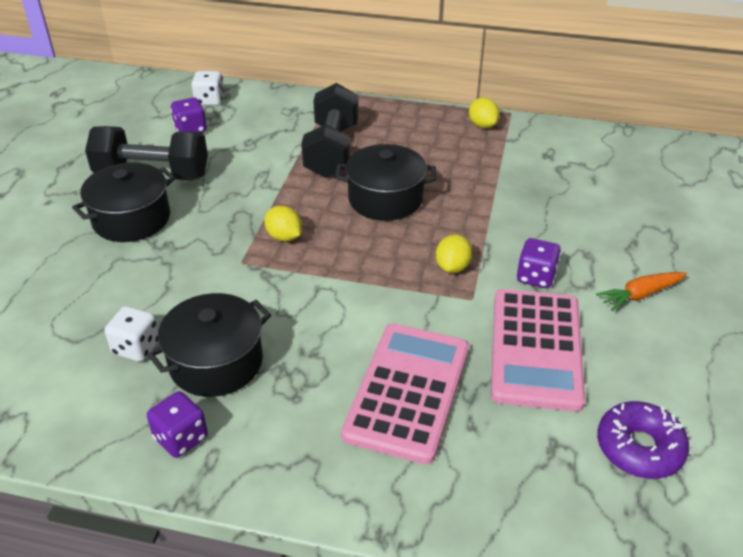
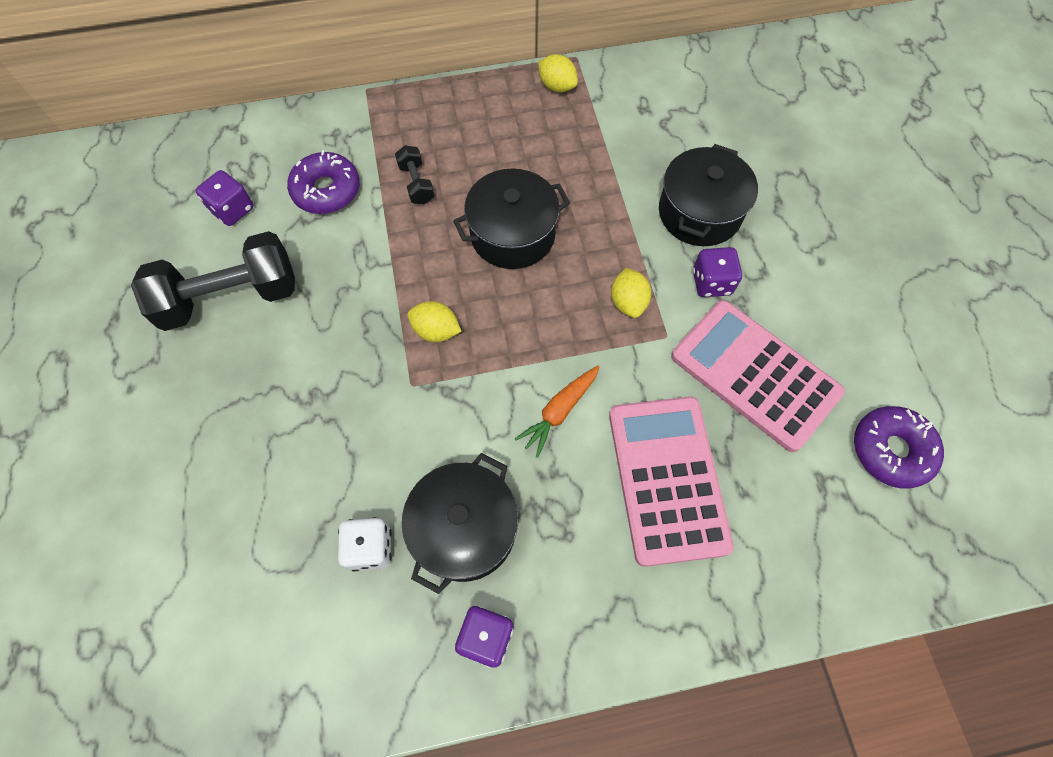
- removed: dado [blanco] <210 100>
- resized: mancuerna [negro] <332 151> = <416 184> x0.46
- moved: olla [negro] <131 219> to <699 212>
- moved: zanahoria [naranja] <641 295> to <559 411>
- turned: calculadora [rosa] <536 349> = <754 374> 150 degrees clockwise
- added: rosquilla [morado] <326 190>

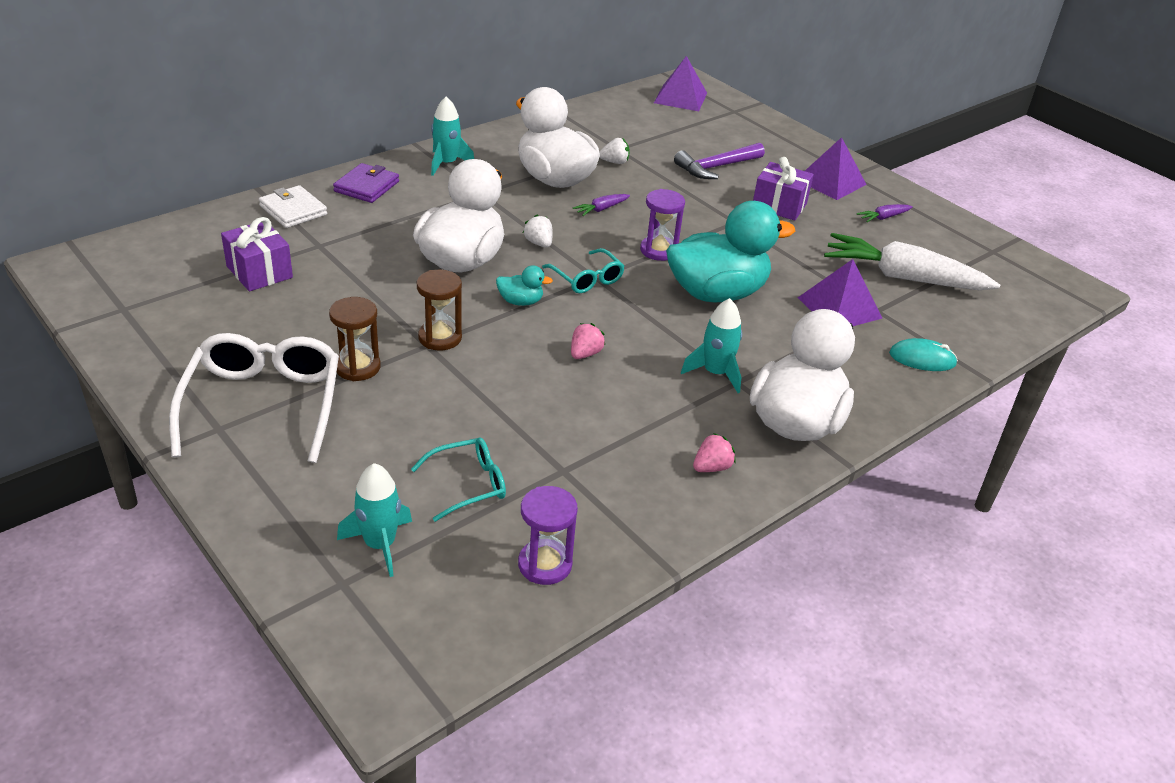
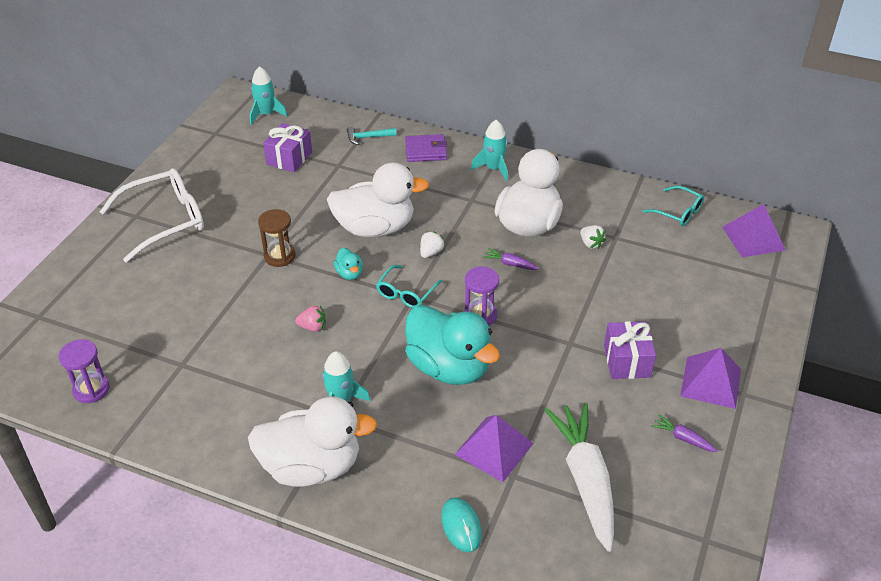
- removed: martillo [morado] <716 167>
- replaced: cartera [blanco] <293 210> to martillo [turquesa] <367 137>
- removed: reloj de arena [marrón] <357 367>
- removed: fresa [rosa] <711 467>
- moved: gafas [turquesa] <468 484> to <678 212>
- moved: cohete [turquesa] <380 544> to <266 114>

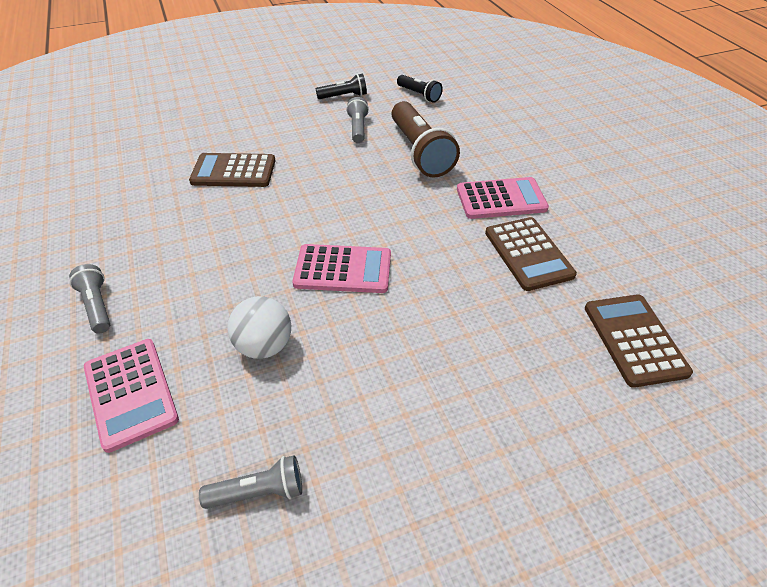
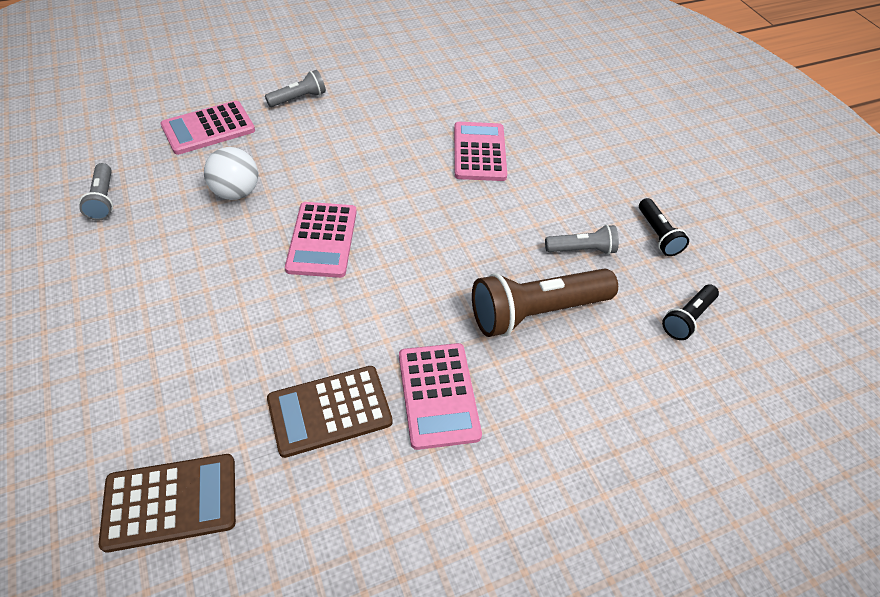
- recoloured: calculadora [marrón] <233 171> to calculadora [rosa] <479 152>

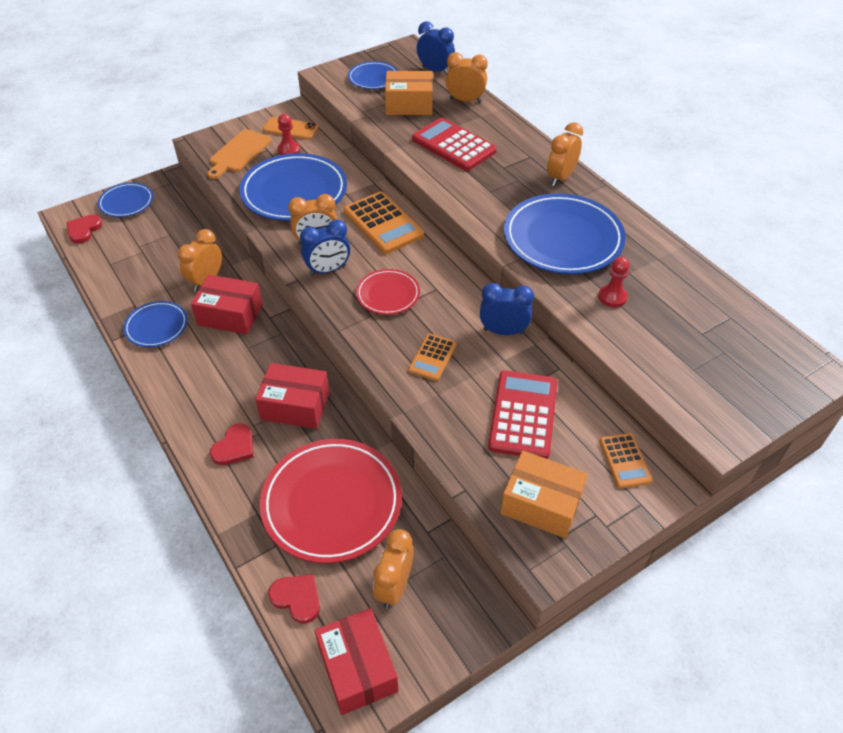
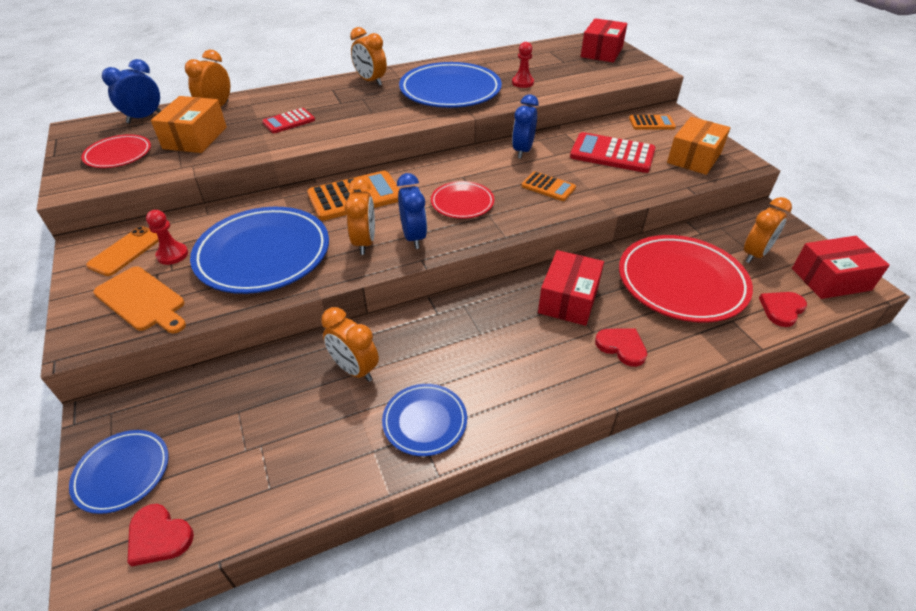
- recoloured: plato [azul] <373 78> to plato [rojo] <118 155>
- resized: calculadora [rojo] <453 145> = <289 121> x0.57
- moved: caja [rojo] <230 315> to <601 52>
- turned: despertador [naranja] <394 586> = <754 254> 75 degrees counterclockwise

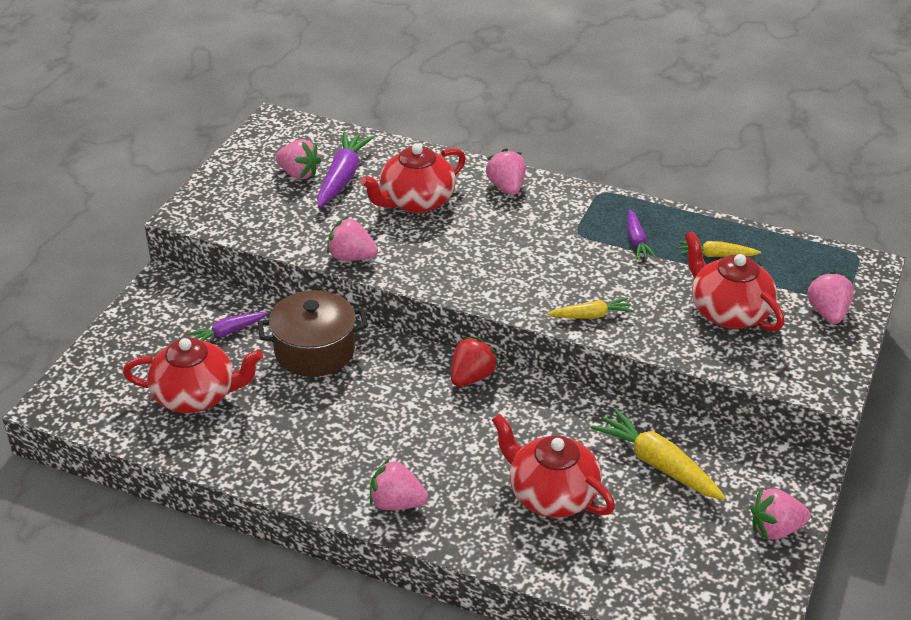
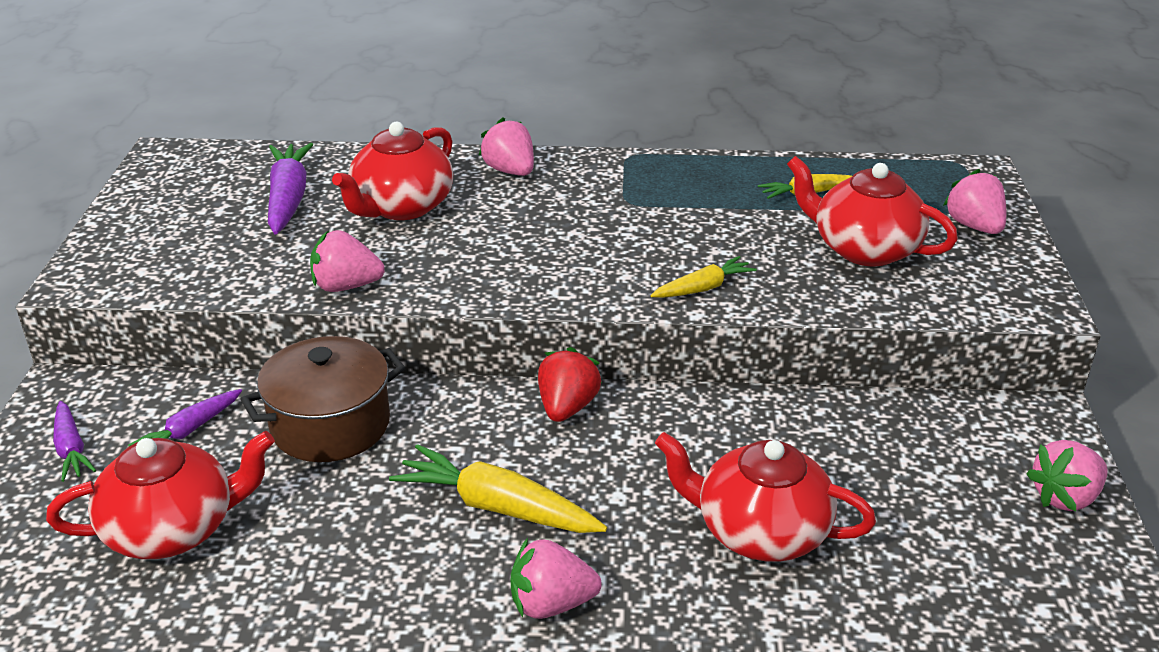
- removed: fresa [rosa] <298 174>
- moved: zanahoria [morado] <636 241> to <71 449>
- moved: zanahoria [amarillo] <657 464> to <496 507>

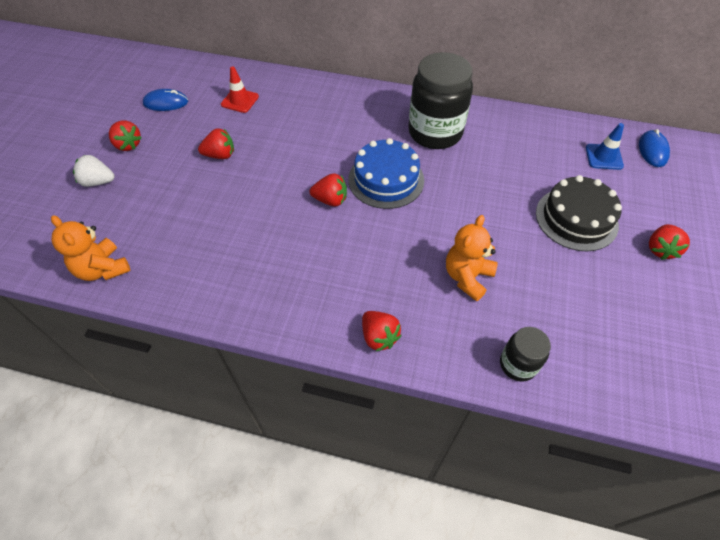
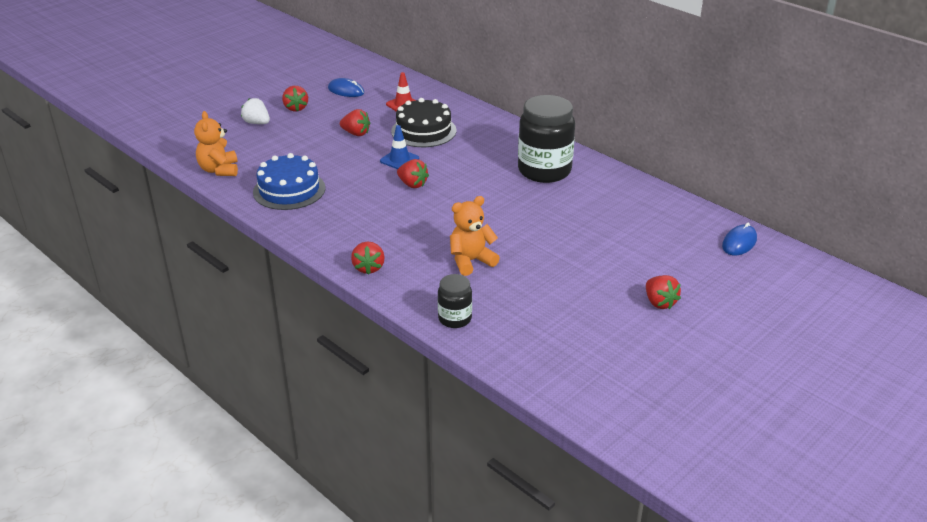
- moved: cono de tráfico [azul] <604 157> to <399 160>
- moved: tarta [azul] <386 179> to <289 190>
- moved: tarta [negro] <576 218> to <423 131>
- turned: fresa [rojo] <660 249> = <659 303> 75 degrees counterclockwise

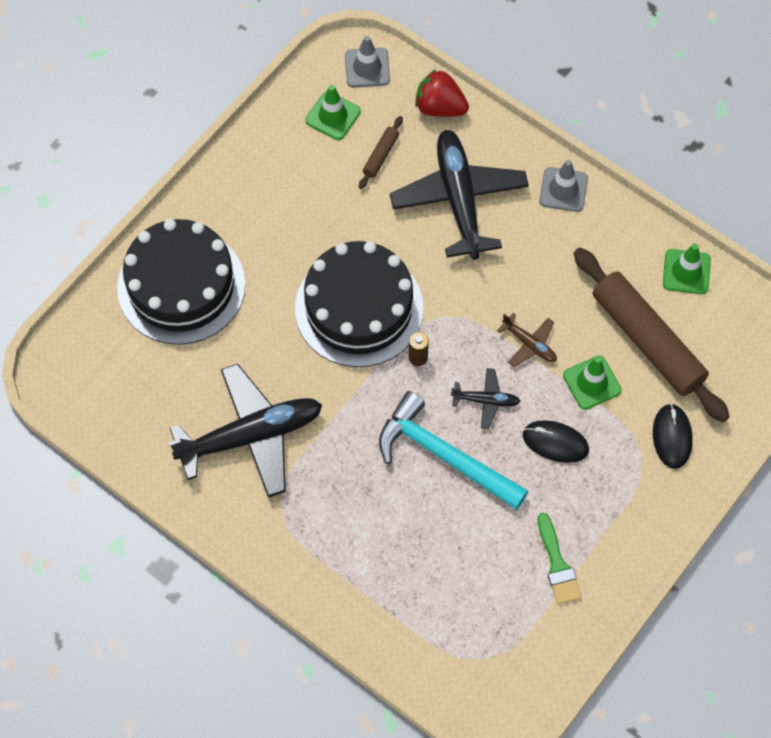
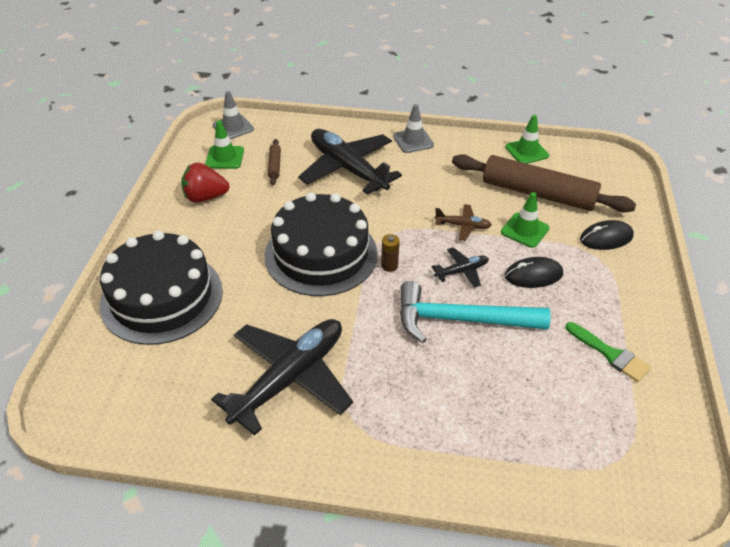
- moved: fresa [rojo] <440 107> to <205 197>
- turned: ratón [negro] <672 437> = <606 238> 75 degrees counterclockwise

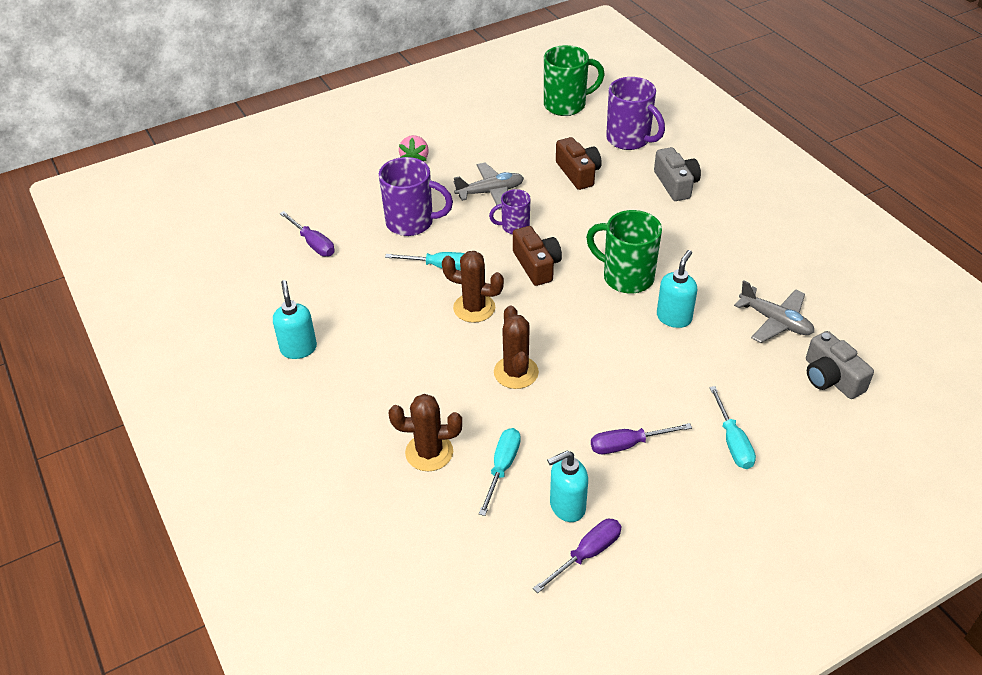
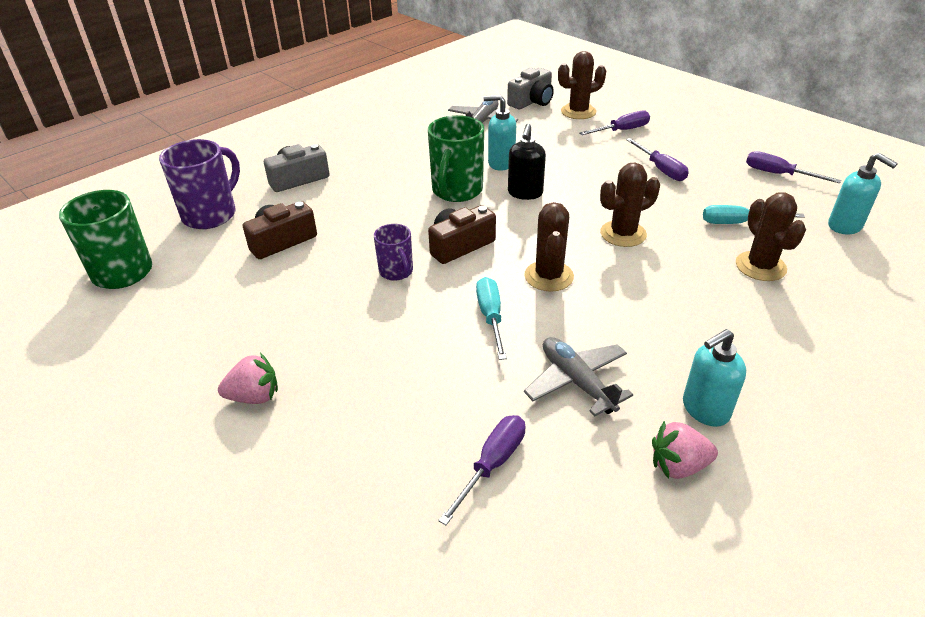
- removed: taza [morado] <411 223>
- moved: avión [gris] <490 192> to <577 382>
- recoloured: destornillador [turquesa] <732 441> to destornillador [morado] <622 130>
- moved: dispensador de jabón [turquesa] <567 506> to <845 226>
- added: cactus [marrón] <578 112>
- added: dispensador de jabón [negro] <525 193>
- added: fresa [rosa] <678 465>

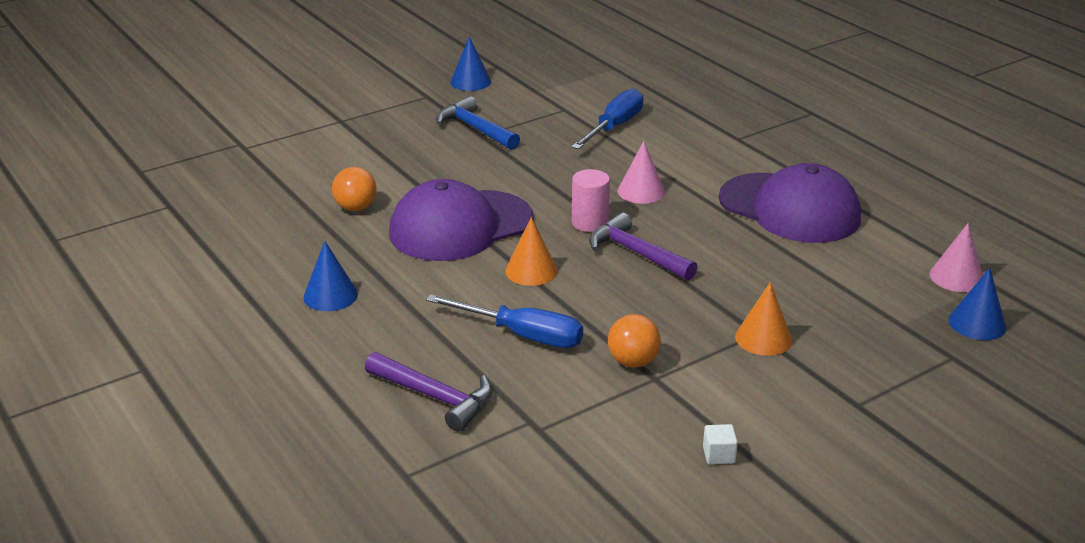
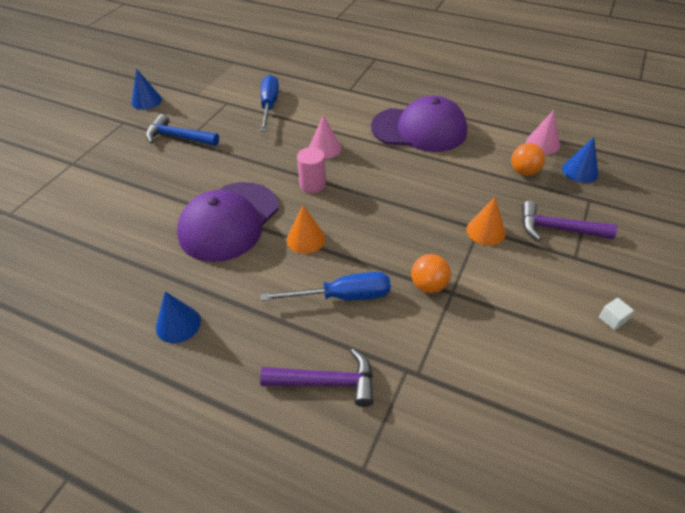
- moved: pelota [naranja] <356 208> to <524 172>
- moved: martillo [morado] <636 253> to <557 229>
- moved: cubo [blanco] <719 455> to <612 319>

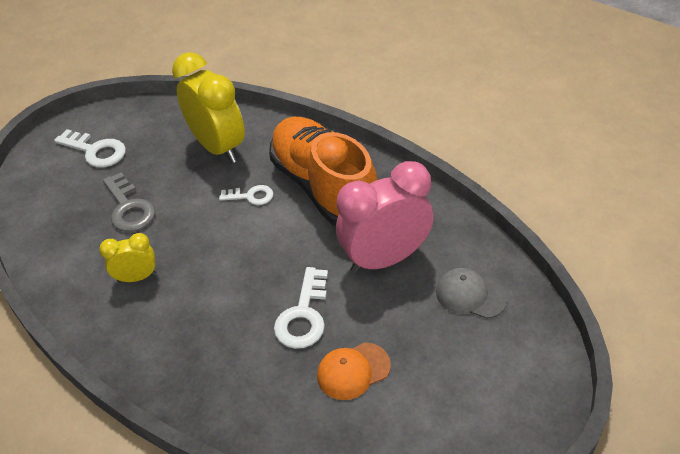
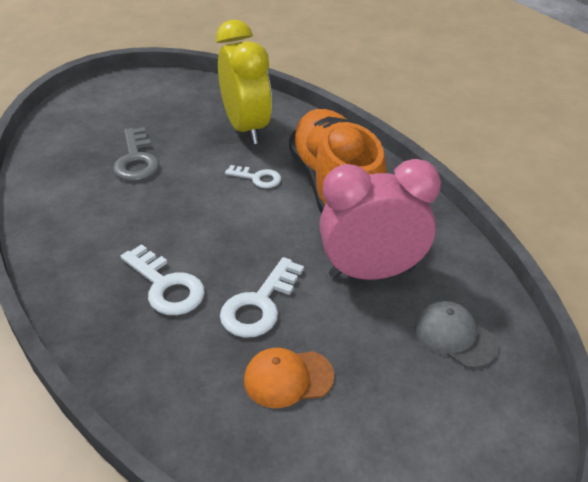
- moved: llave [blanco] <96 151> to <166 286>
- removed: despertador [amarillo] <137 277>

